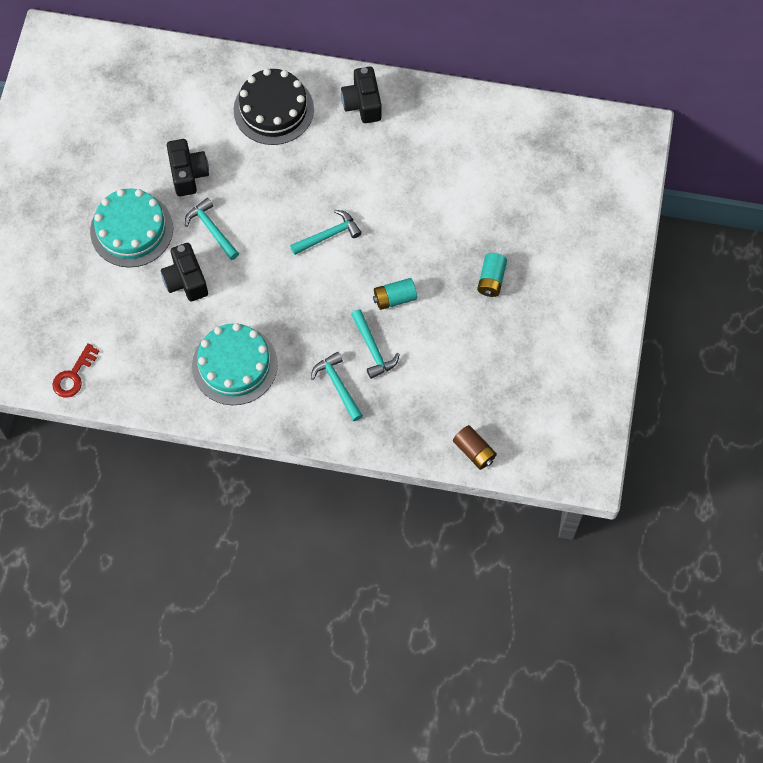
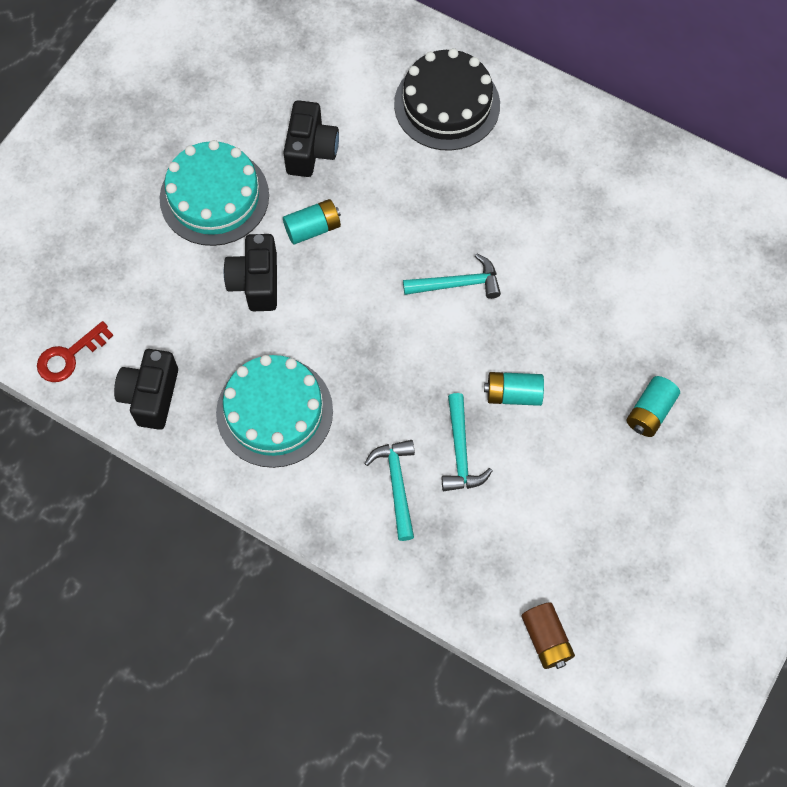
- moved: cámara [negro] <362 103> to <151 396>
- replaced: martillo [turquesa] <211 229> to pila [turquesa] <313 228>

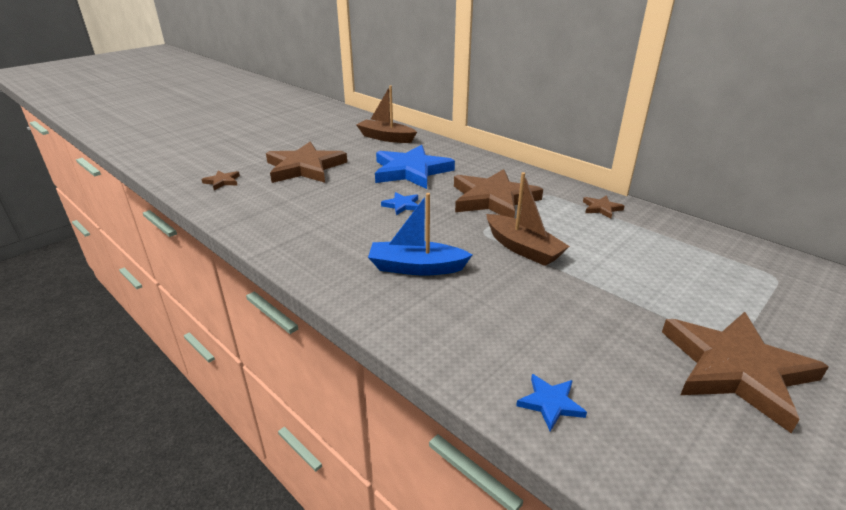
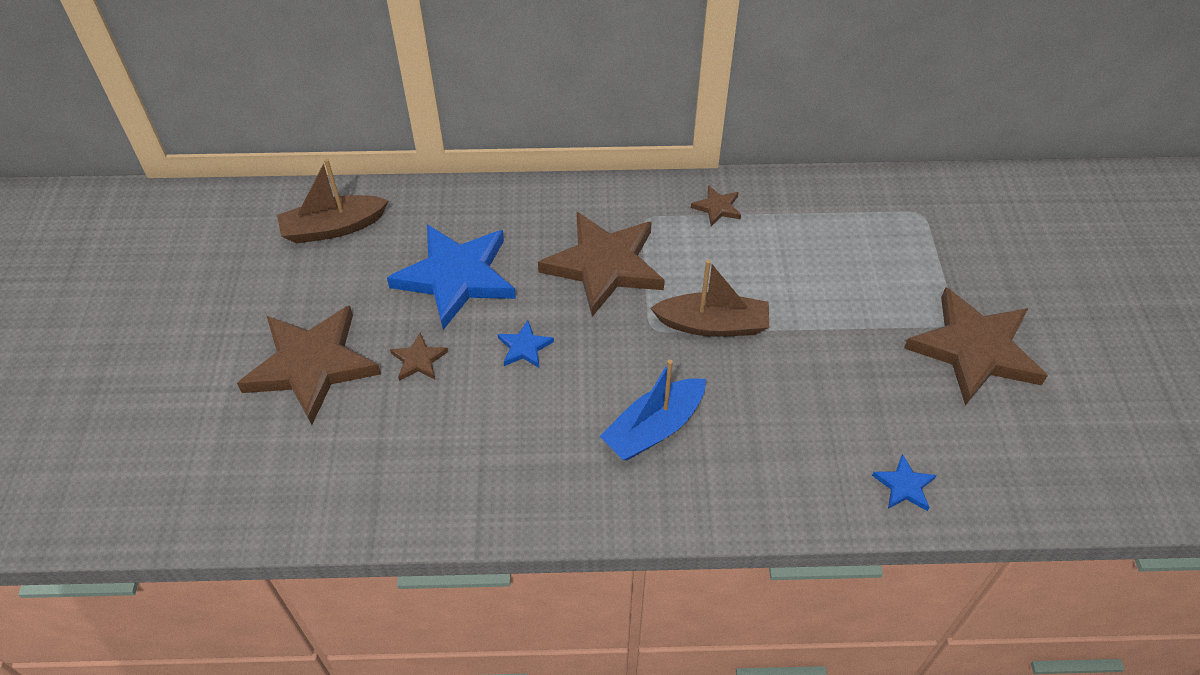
- moved: estrella [marrón] <222 181> to <419 360>

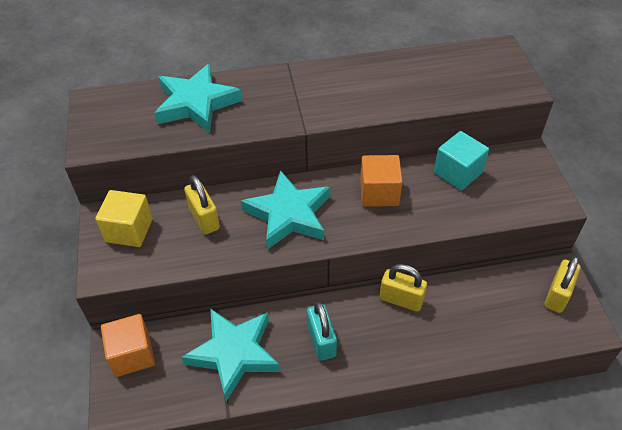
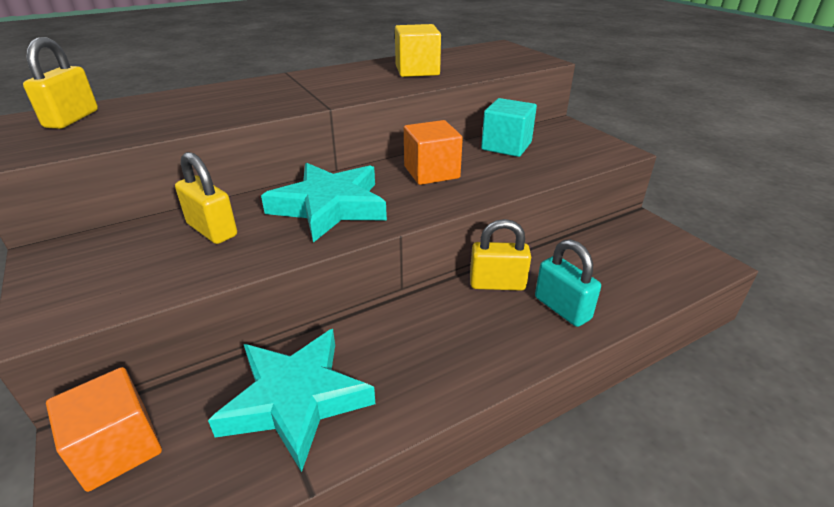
- removed: estrella [turquesa] <196 103>
- moved: cubo [amarillo] <129 230> to <417 70>
- moved: candado [amarillo] <557 295> to <72 119>
- moved: candado [turquesa] <321 341> to <562 308>

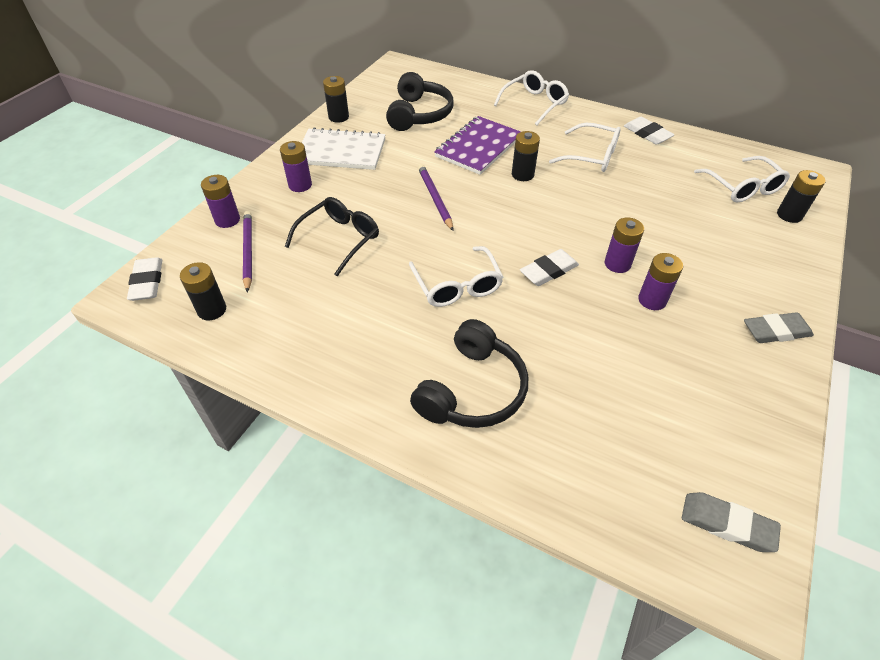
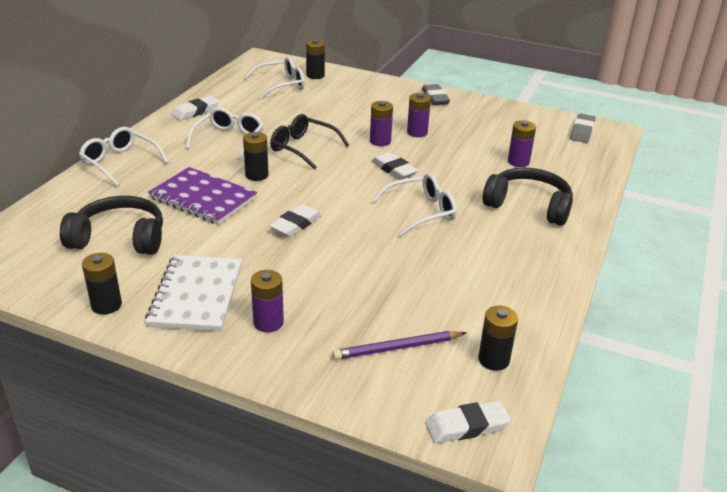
- replaced: lápiz [morado] <435 198> to goma de borrar [blanco] <296 224>
- moved: pila [morado] <227 220> to <518 162>
- moved: gafas [negro] <339 239> to <303 148>

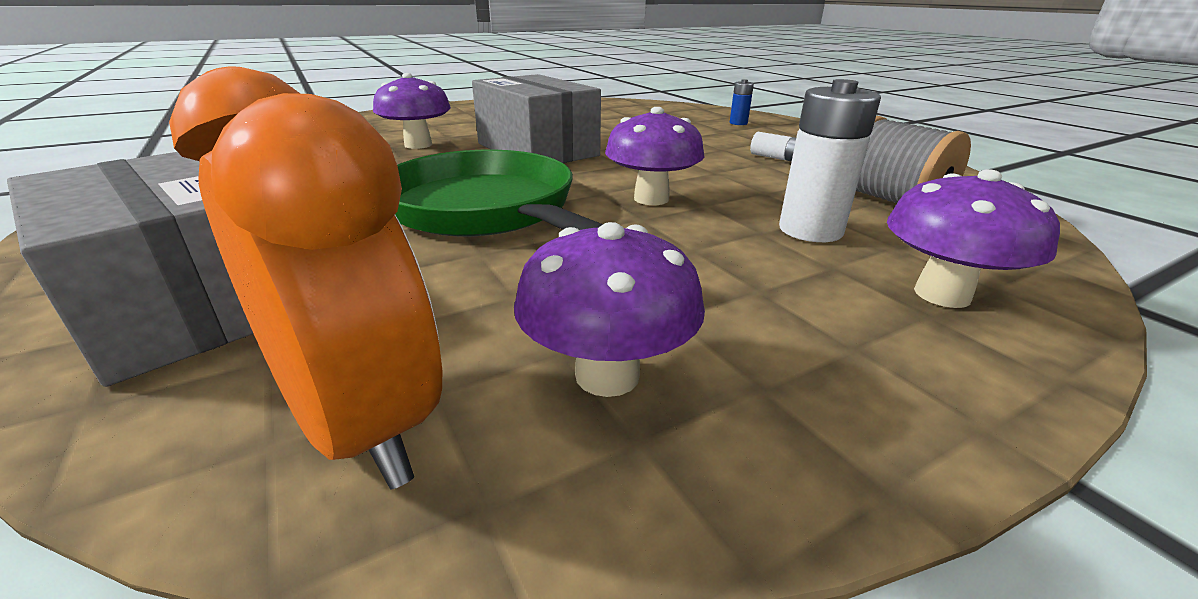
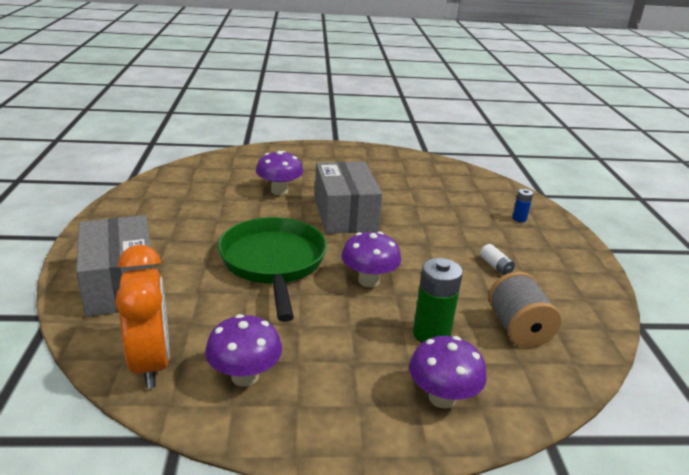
- recoloured: pila [blanco] <810 230> to pila [verde] <431 334>

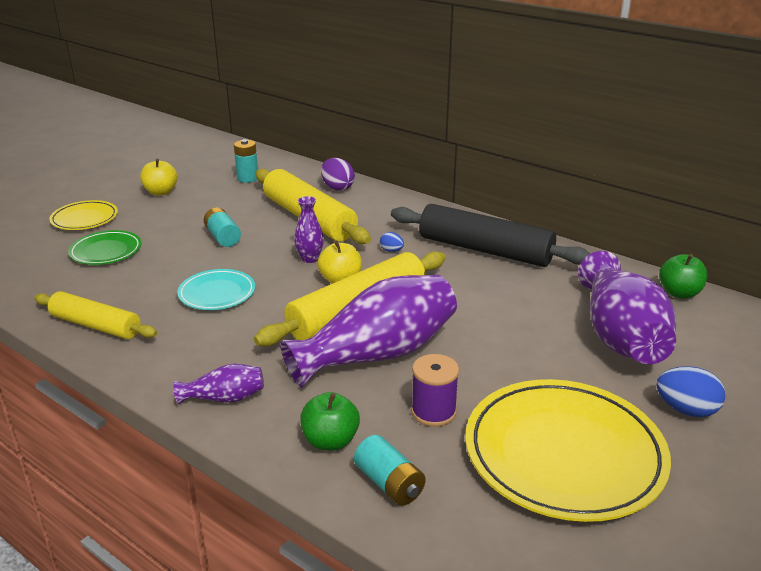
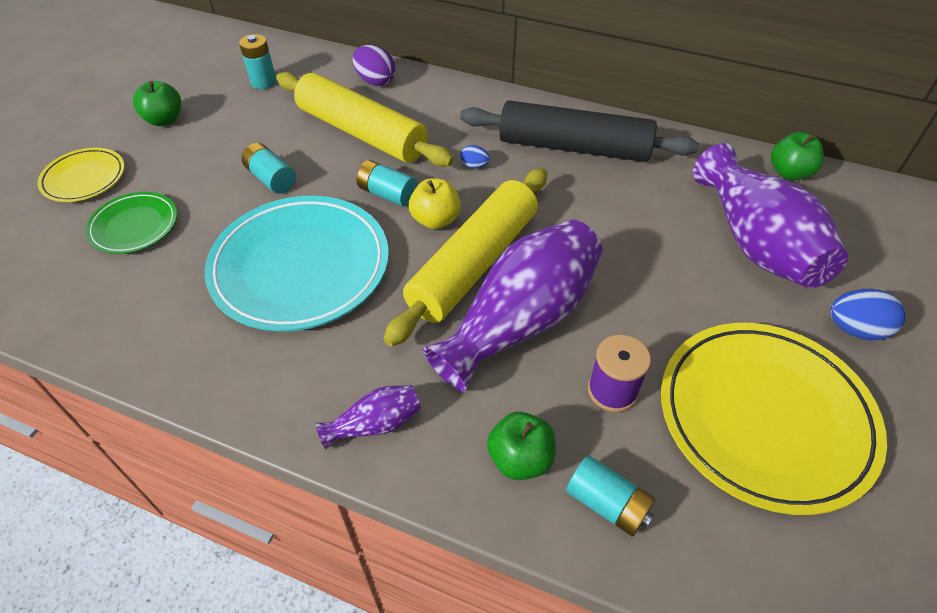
- recoloured: manzana [amarillo] <161 192> to manzana [verde] <164 120>
- replaced: florero [morado] <310 259> to pila [turquesa] <387 194>
- resized: plato [turquesa] <217 293> = <300 267> x1.96
- removed: rodillo [amarillo] <95 325>

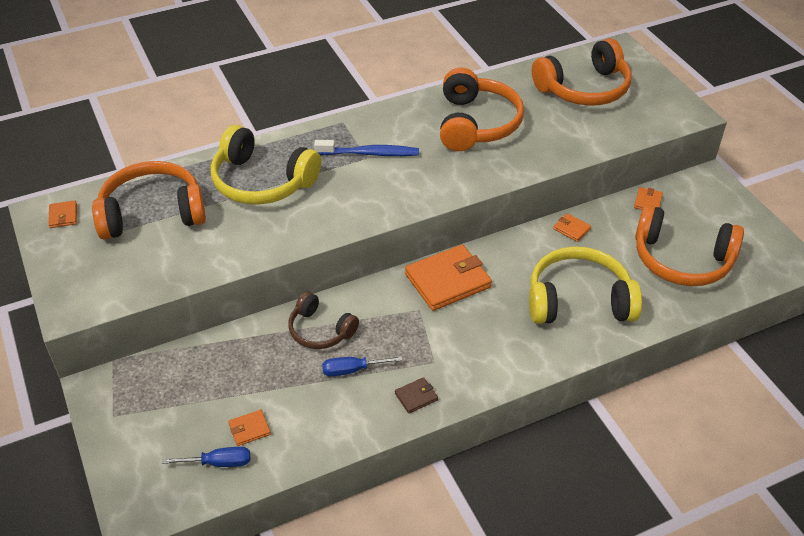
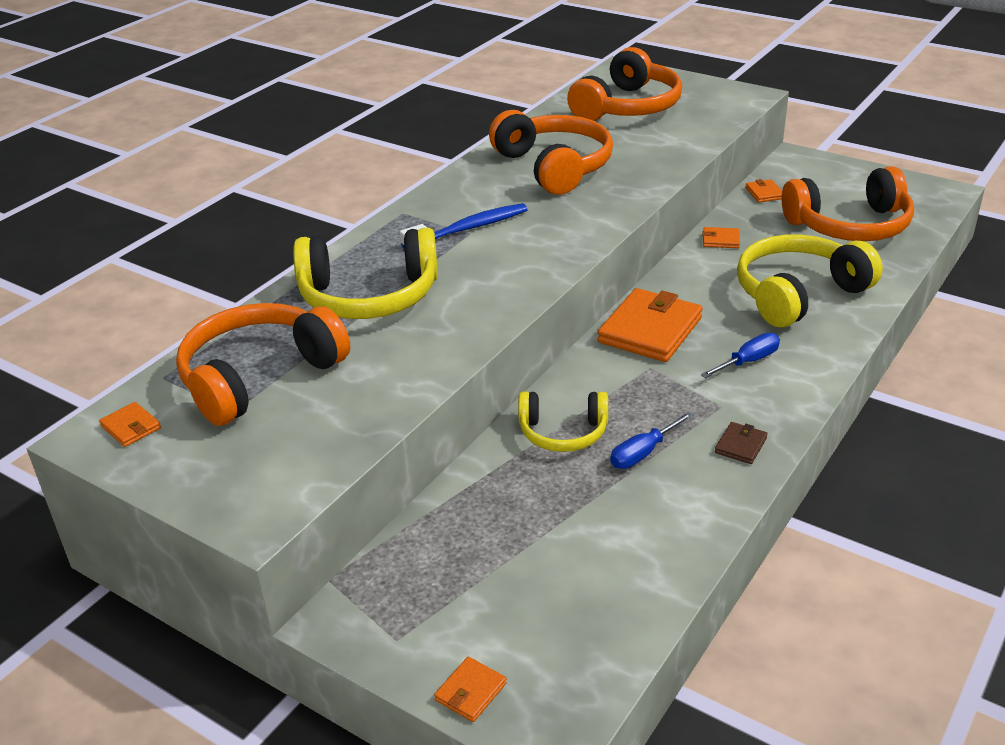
- recoloured: auriculares [marrón] <320 330> to auriculares [amarillo] <563 432>
- moved: cartera [naranja] <249 429> to <470 692>
- moved: destornillador [azul] <218 463> to <748 361>

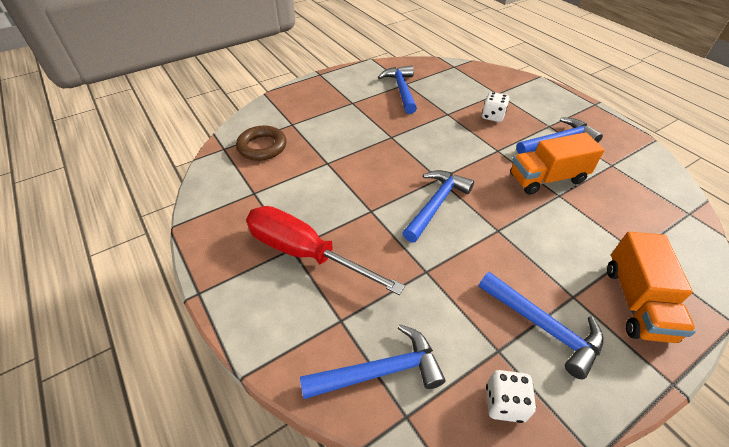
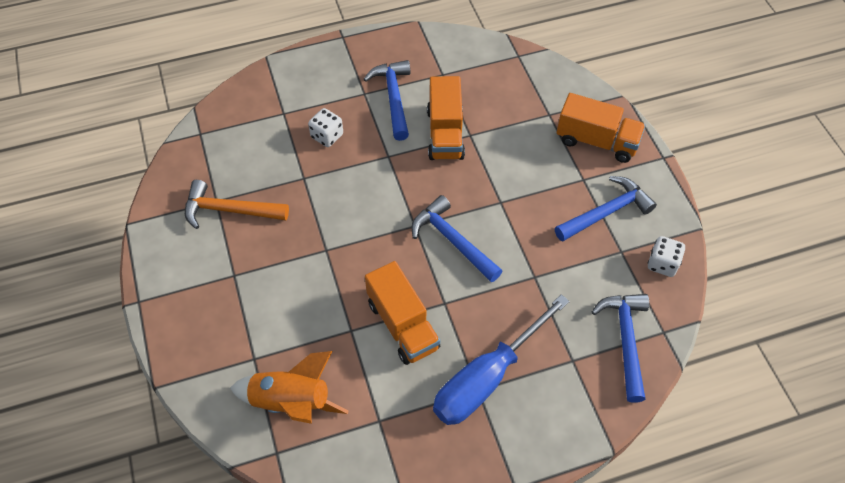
- recoloured: martillo [azul] <401 90> to martillo [naranja] <229 210>
- replaced: anillo [marrón] <262 147> to cohete [naranja] <291 402>
- recoloured: destornillador [rojo] <304 253> to destornillador [azul] <487 378>
- added: camión [naranja] <403 325>

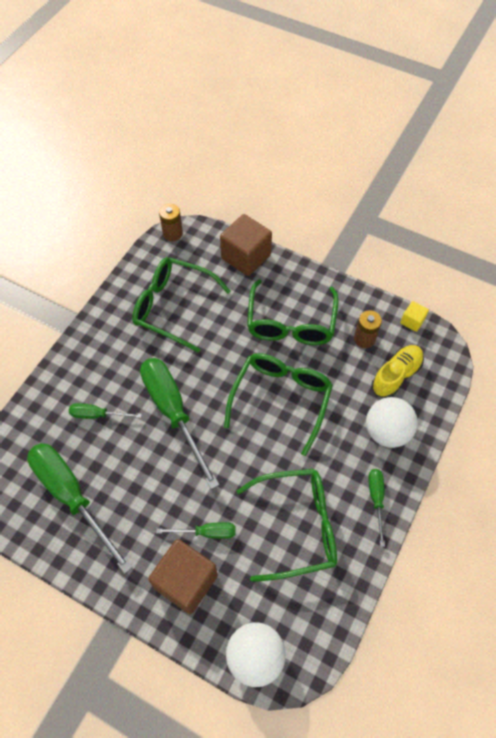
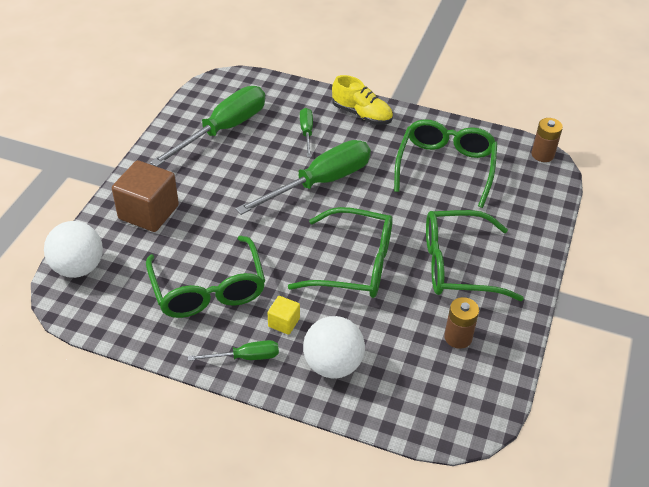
- removed: cubo [marrón] <246 257>
- moved: cubo [amarillo] <412 321> to <284 322>
- moved: zapato [amarillo] <396 375> to <362 114>
- removed: destornillador [verde] <206 532>

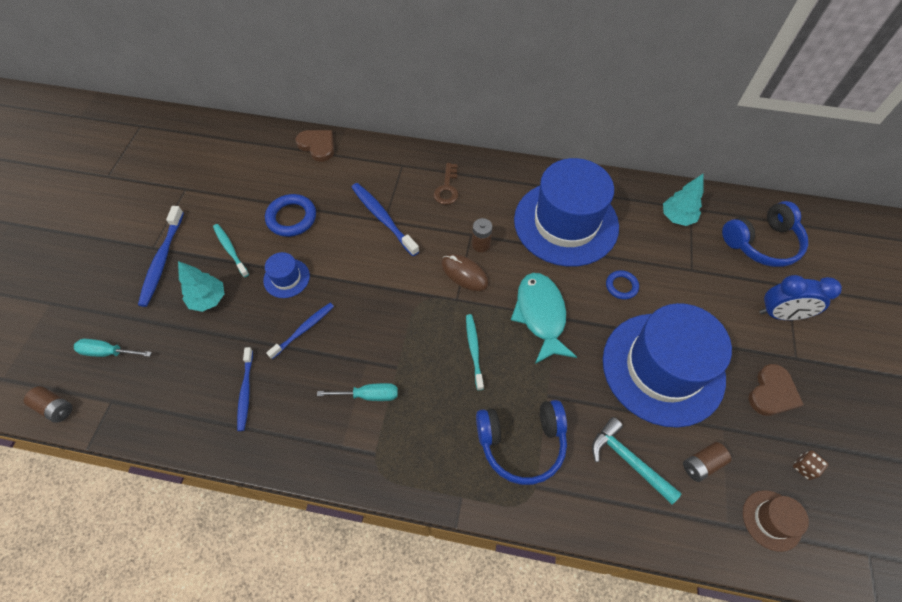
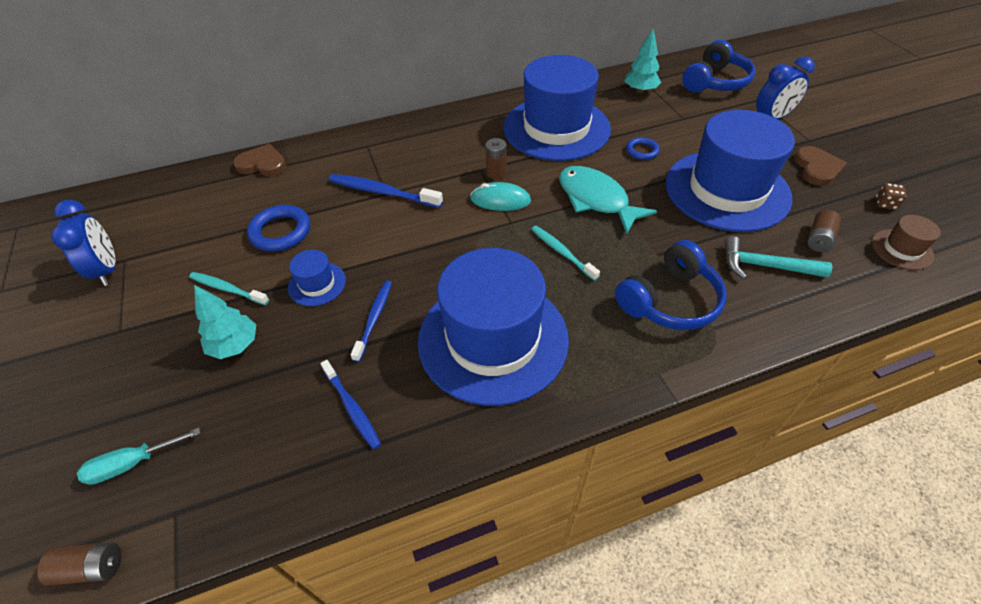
- removed: llave [marrón] <447 188>
- removed: cepillo de dientes [azul] <162 260>
- recoloured: ratón [marrón] <464 273> to ratón [turquesa] <500 200>
- replaced: destornillador [turquesa] <368 395> to sombrero [azul] <493 339>
- added: despertador [azul] <108 270>

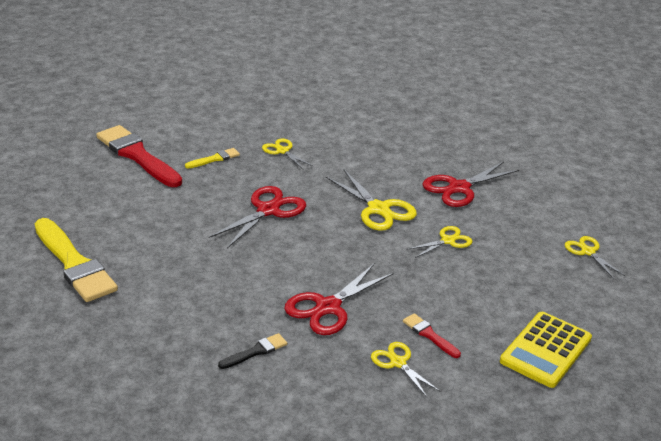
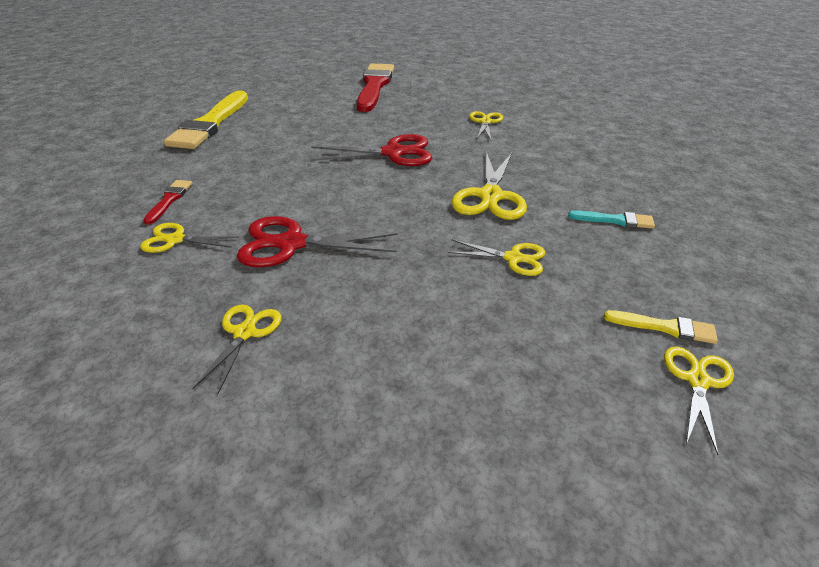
- moved: pincel [amarillo] <215 159> to <665 327>
- replaced: tijeras [rojo] <459 188> to pincel [turquesa] <615 220>
- removed: calculadora [amarillo] <545 350>
- moved: pincel [rojo] <429 335> to <169 200>
- replaced: pincel [negro] <255 351> to tijeras [amarillo] <175 240>

